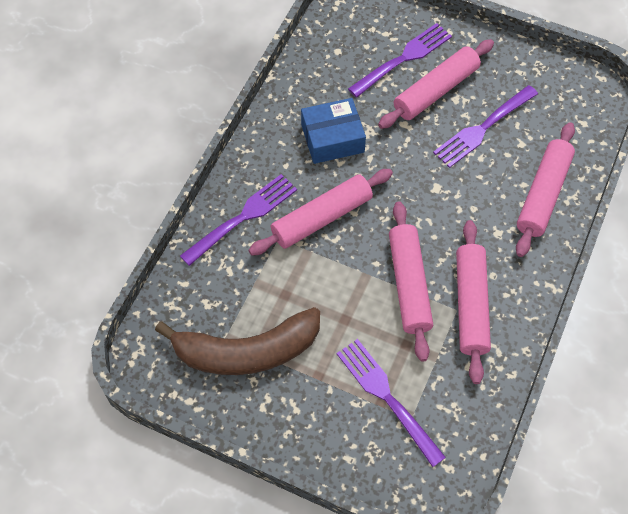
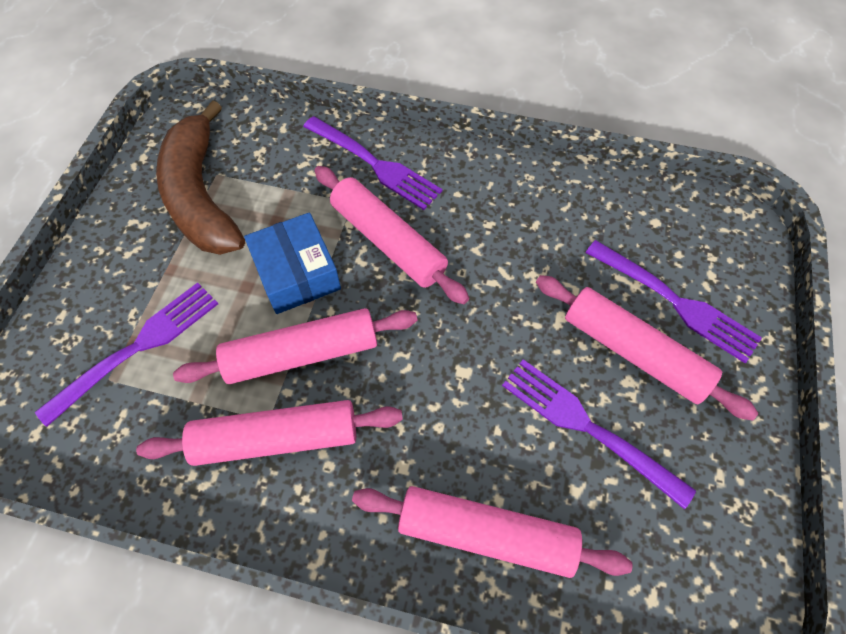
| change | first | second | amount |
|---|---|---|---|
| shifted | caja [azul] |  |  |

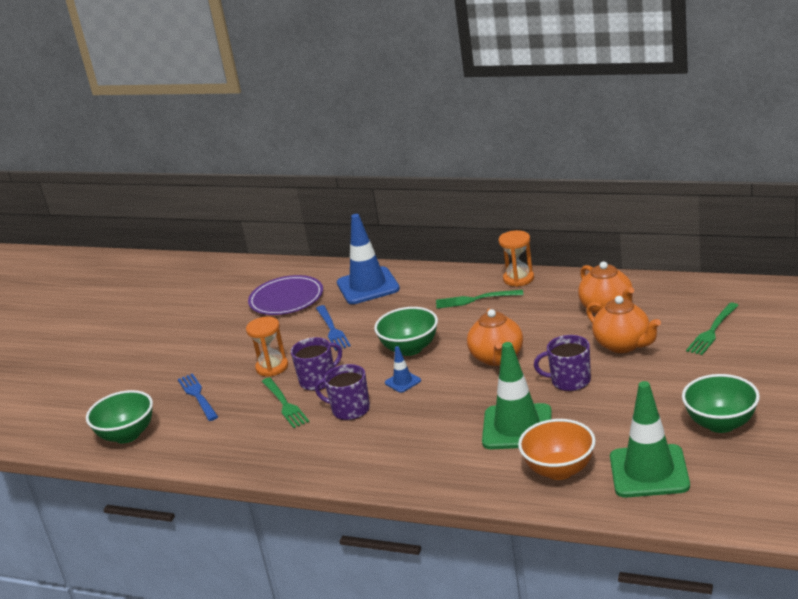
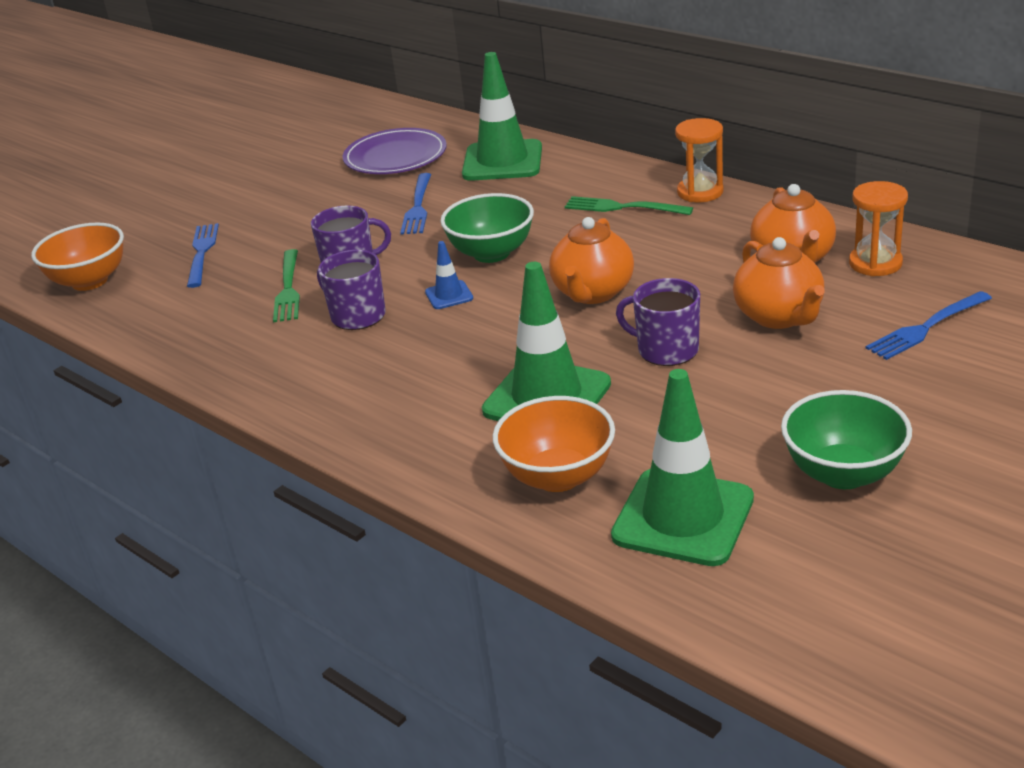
| change | first | second | amount |
|---|---|---|---|
| repainted | cono de tráfico [azul] (no. 1 from left) | cono de tráfico [verde] (no. 1 from left) |  |
| repainted | tenedor [verde] (no. 3 from left) | tenedor [azul] (no. 3 from left) |  |
| shifted | reloj de arena [naranja] (no. 1 from left in the first image) | reloj de arena [naranja] (no. 2 from left) |  |
| repainted | cuenco [verde] (no. 1 from left) | cuenco [naranja] (no. 1 from left) |  |

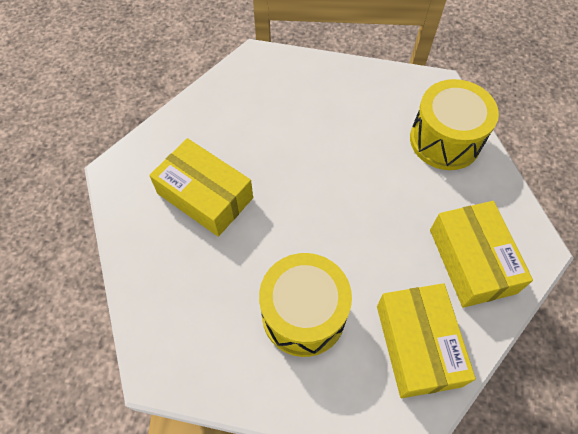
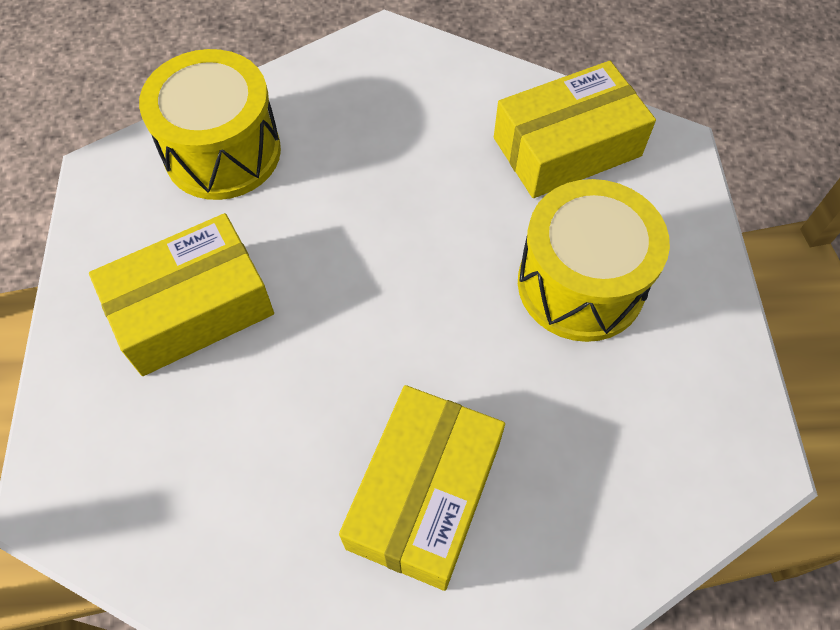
| change | first | second | amount |
|---|---|---|---|
| shifted | caja [amarillo] (no. 3 from left in the first image) | caja [amarillo] (no. 1 from left) |  |

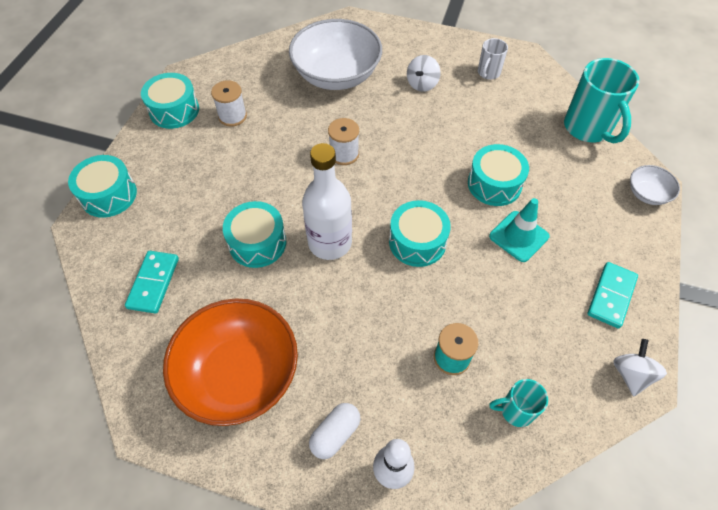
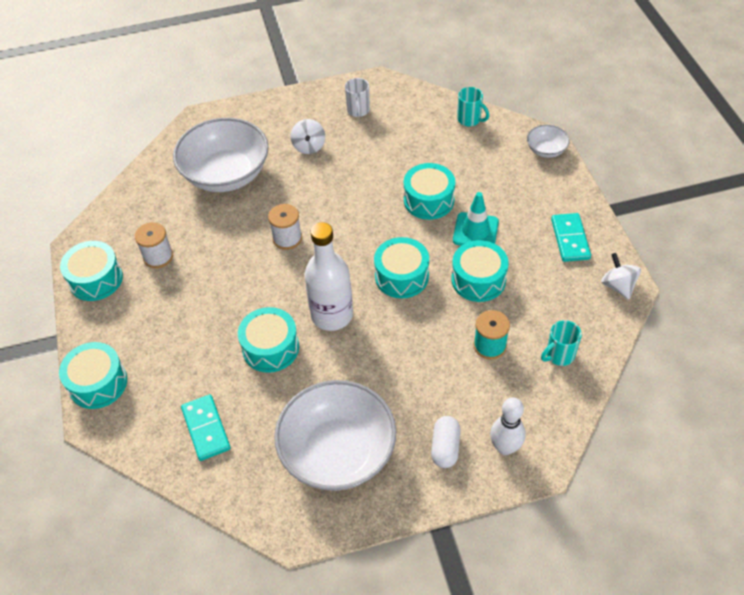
| change | first | second | amount |
|---|---|---|---|
| scaled | taza [turquesa] (no. 2 from left in the first image) | taza [turquesa] (no. 1 from left) | x0.52 |
| repainted | cuenco [naranja] | cuenco [blanco] (no. 2 from left) |  |
| new |  | tambor [turquesa] (no. 6 from left) |  |

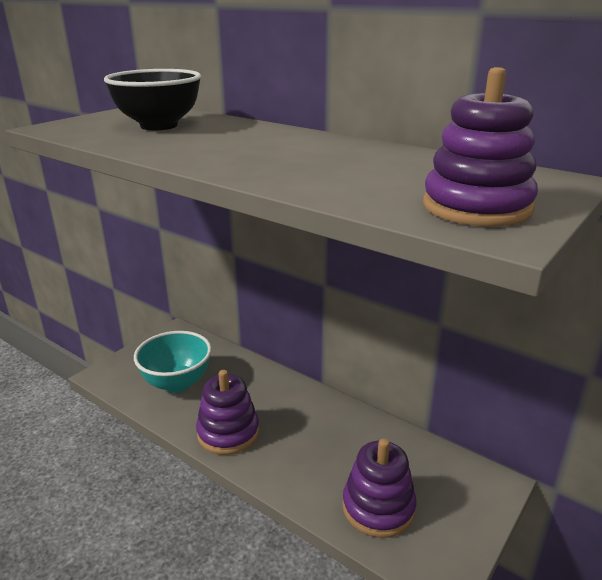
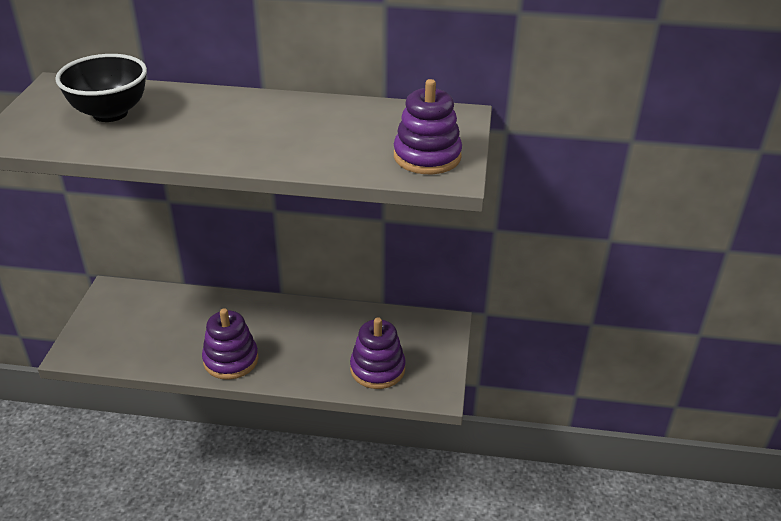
| change | first | second | amount |
|---|---|---|---|
| gone | cuenco [turquesa] |  |  |

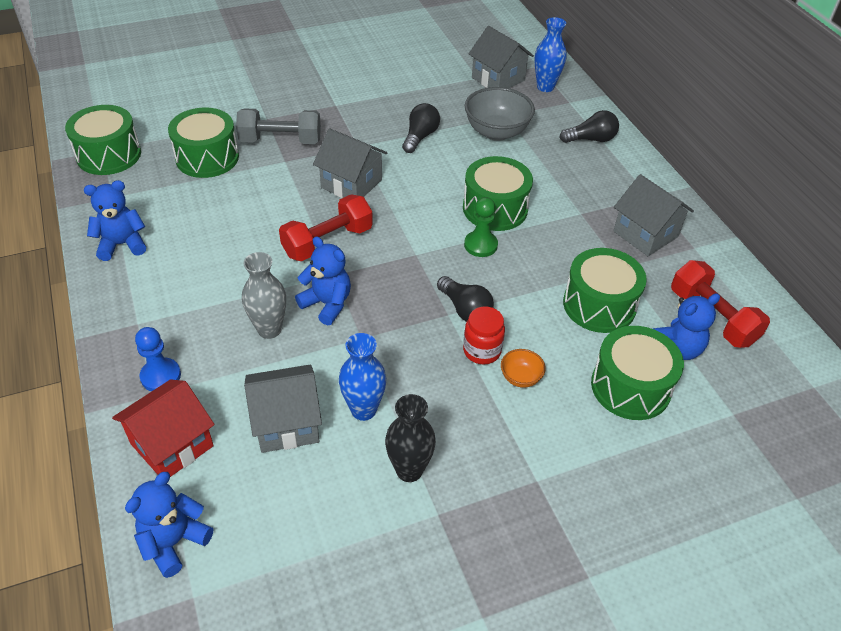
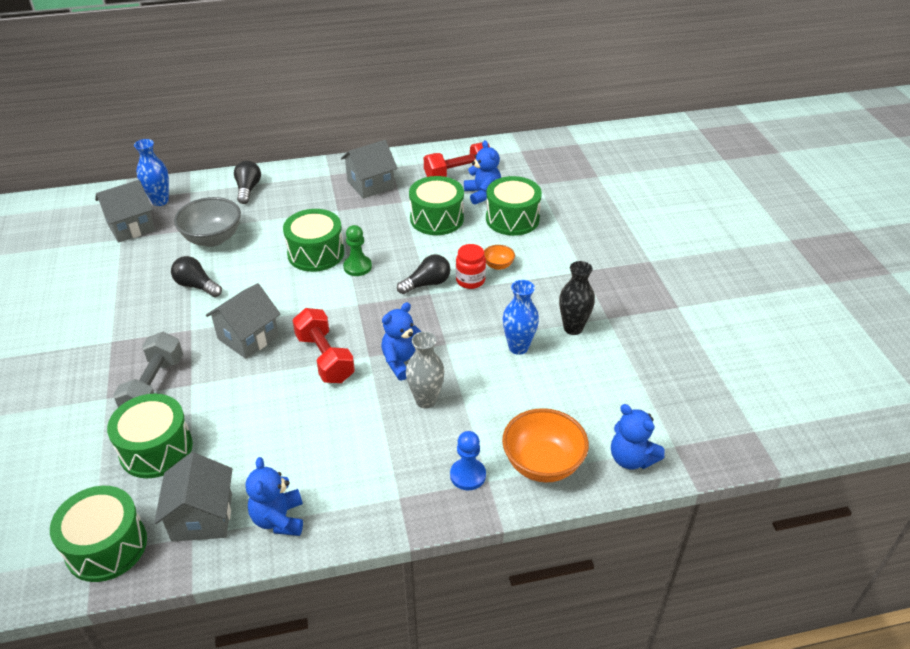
| change | first | second | amount |
|---|---|---|---|
| shifted | casa [gris] (no. 1 from left in the first image) | casa [gris] (no. 2 from left) |  |
| swapped | casa [rojo] | cuenco [naranja] (no. 2 from left) |  |

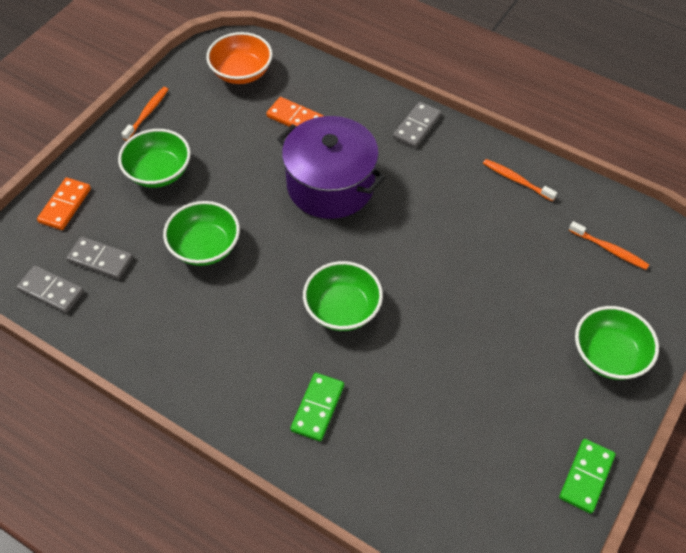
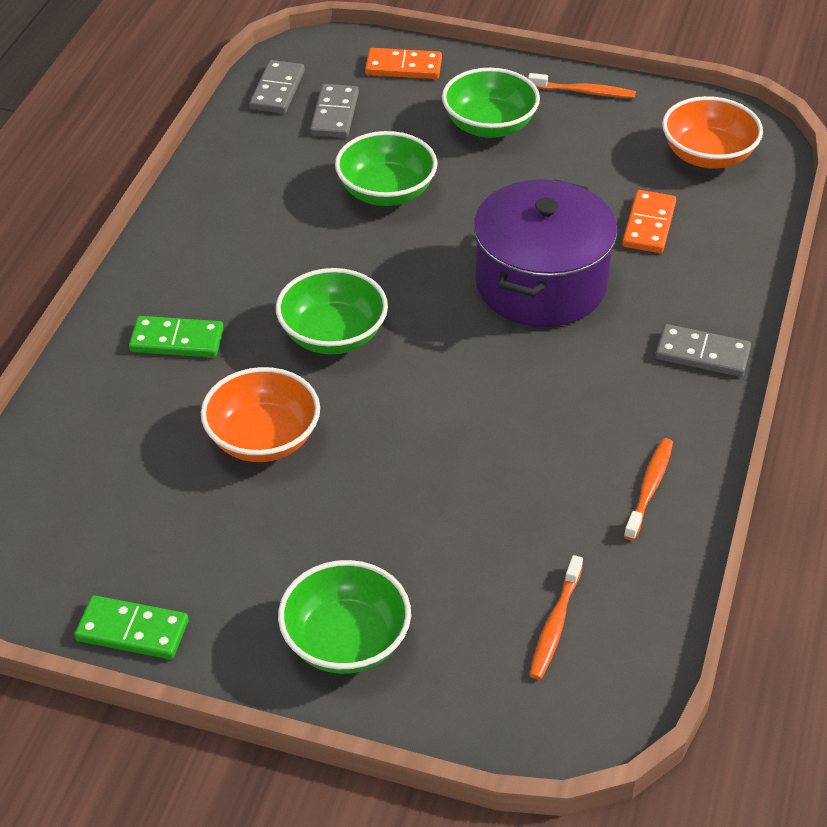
| change | first | second | amount |
|---|---|---|---|
| new |  | cuenco [naranja] (no. 1 from left) |  |

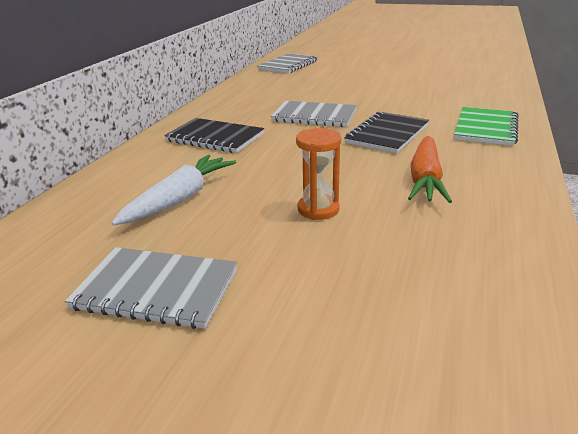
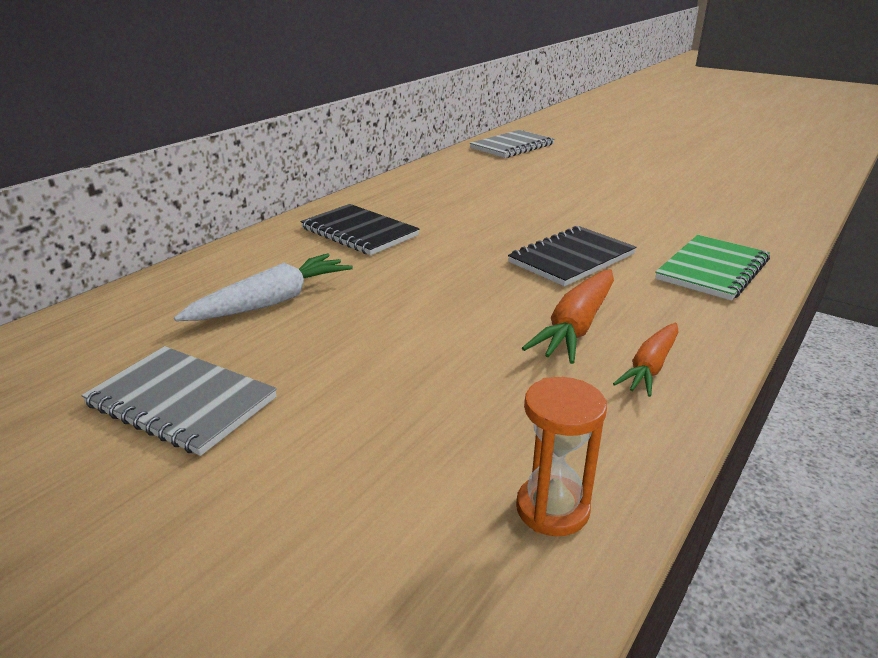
| change | first | second | amount |
|---|---|---|---|
| gone | cuaderno [gris] (no. 3 from left) |  |  |
| shifted | reloj de arena [naranja] |  |  |
| new |  | zanahoria [naranja] (no. 2 from left) |  |

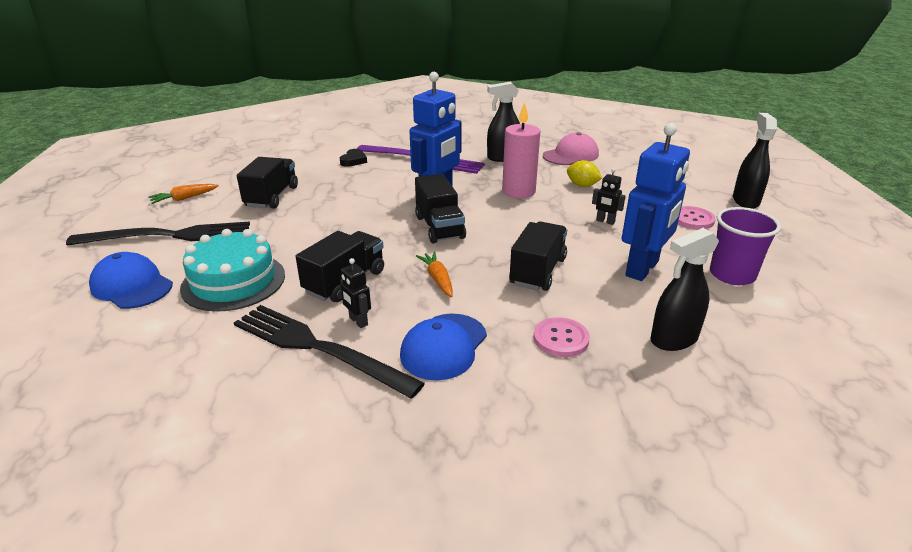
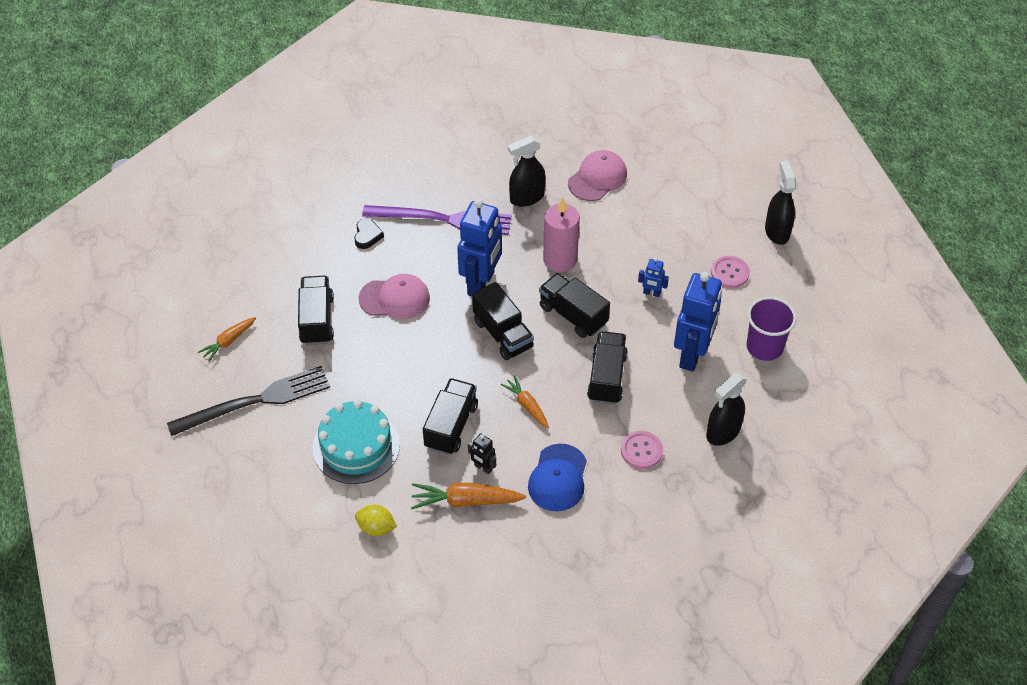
| change | first | second | amount |
|---|---|---|---|
| shifted | limón [amarillo] |  |  |
| repainted | robot [negro] (no. 2 from left) | robot [azul] (no. 2 from left) |  |
| gone | gorra [azul] (no. 1 from left) |  |  |
| swapped | tenedor [negro] (no. 2 from left) | zanahoria [naranja] (no. 2 from left) |  |
| new |  | camión [negro] (no. 4 from left) |  |
| new |  | gorra [rosa] (no. 1 from left) |  |

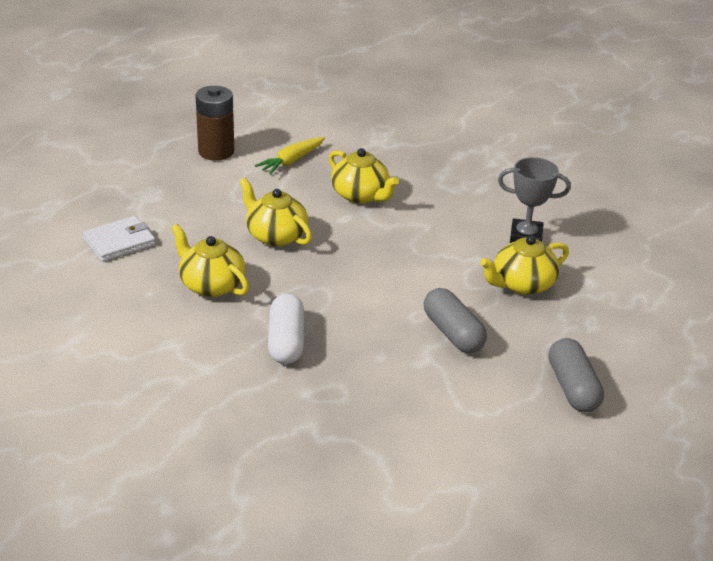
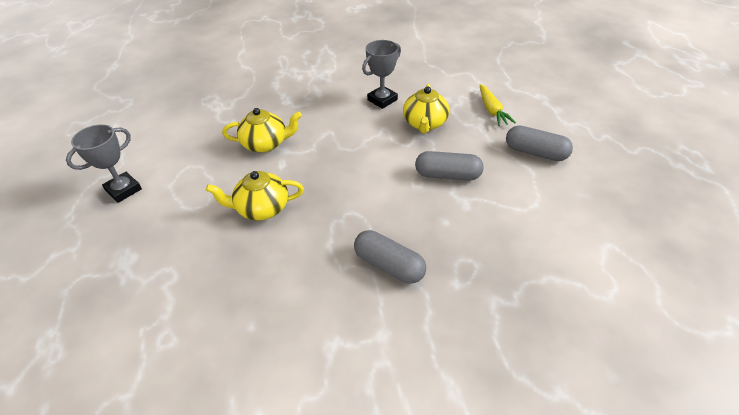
| change | first | second | amount |
|---|---|---|---|
| swapped | pila [marrón] | trofeo [gris] (no. 1 from left) |  |
| shifted | zanahoria [amarillo] |  |  |
| gone | cartera [blanco] |  |  |
| gone | tetera [amarillo] (no. 1 from left) |  |  |
| repainted | cápsula [blanco] | cápsula [gris] (no. 1 from left) |  |

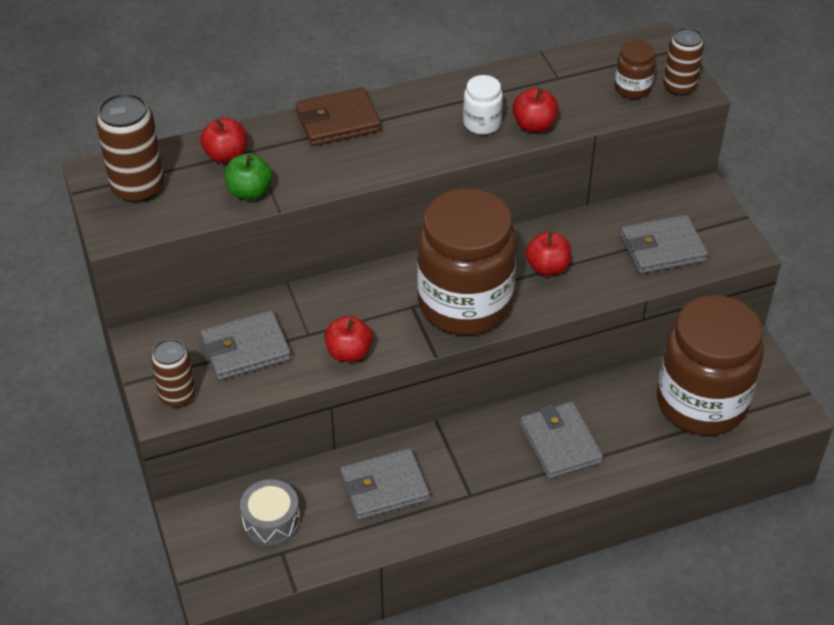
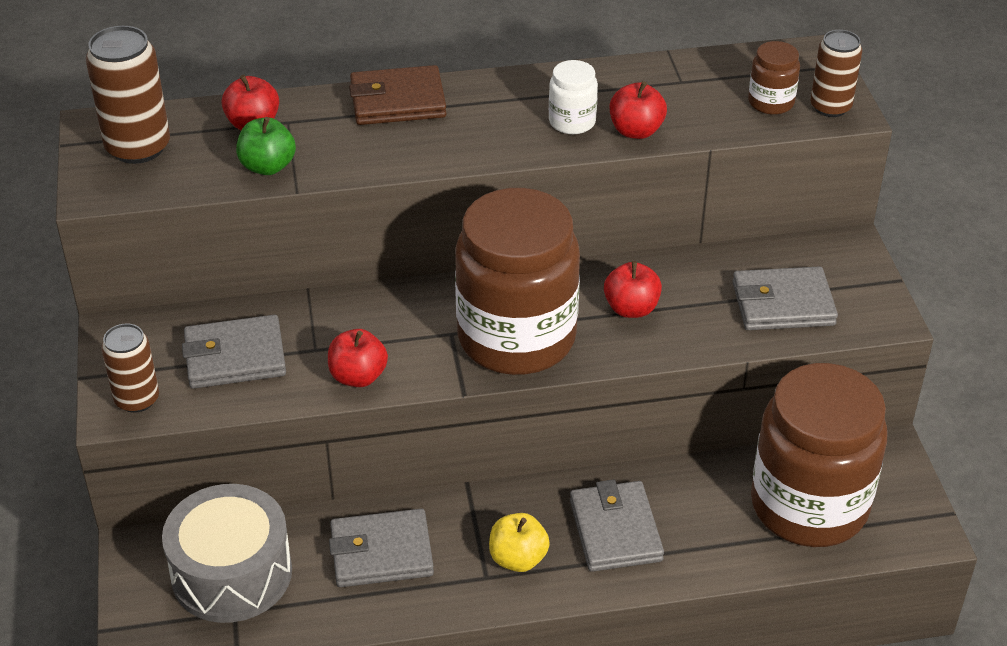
| change | first | second | amount |
|---|---|---|---|
| scaled | tambor [gris] |  | x1.67 |
| new |  | manzana [amarillo] |  |

